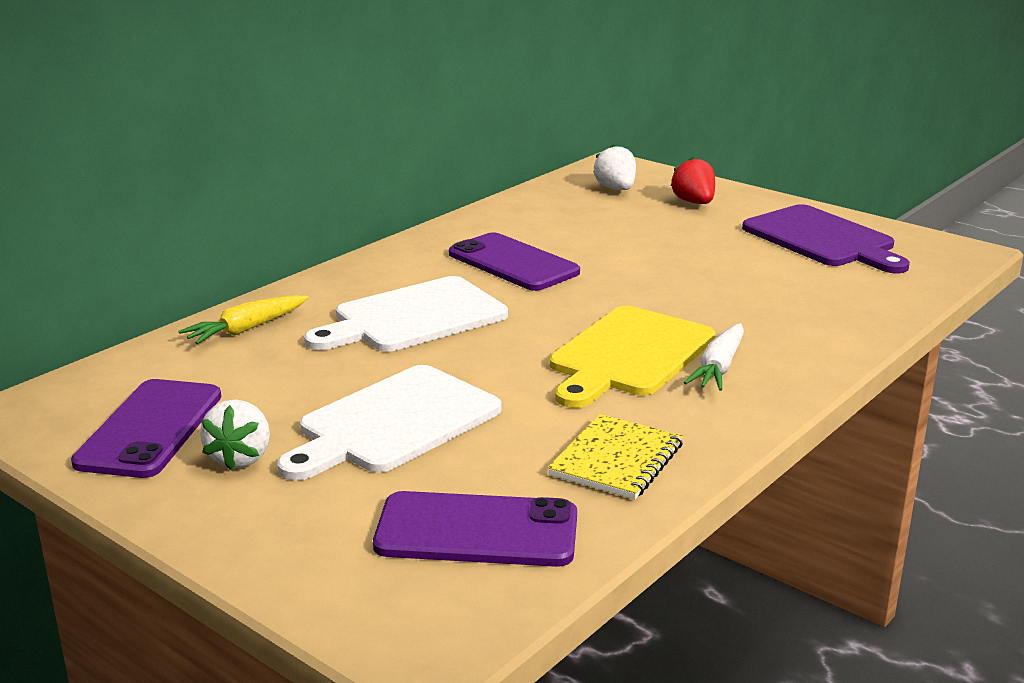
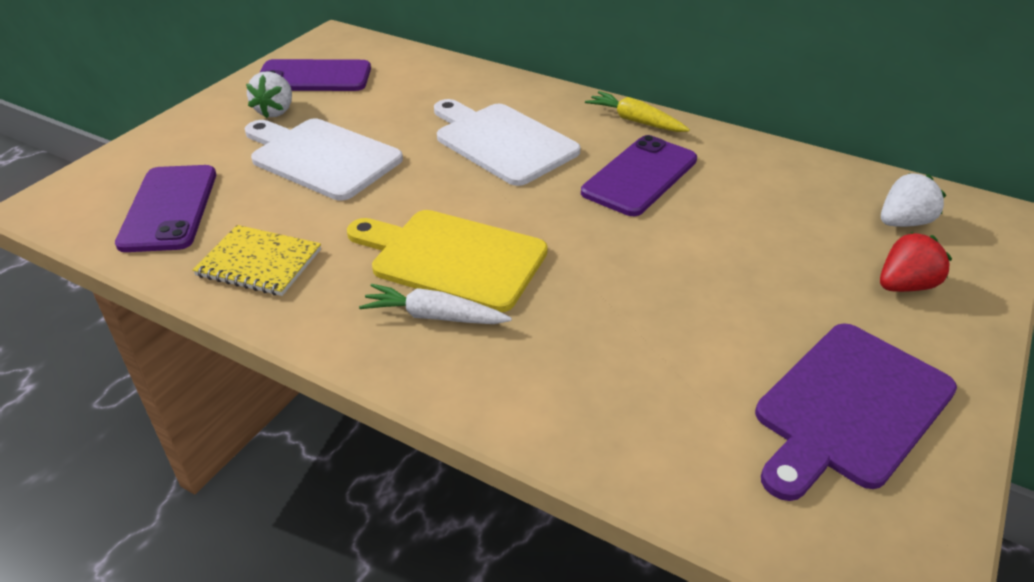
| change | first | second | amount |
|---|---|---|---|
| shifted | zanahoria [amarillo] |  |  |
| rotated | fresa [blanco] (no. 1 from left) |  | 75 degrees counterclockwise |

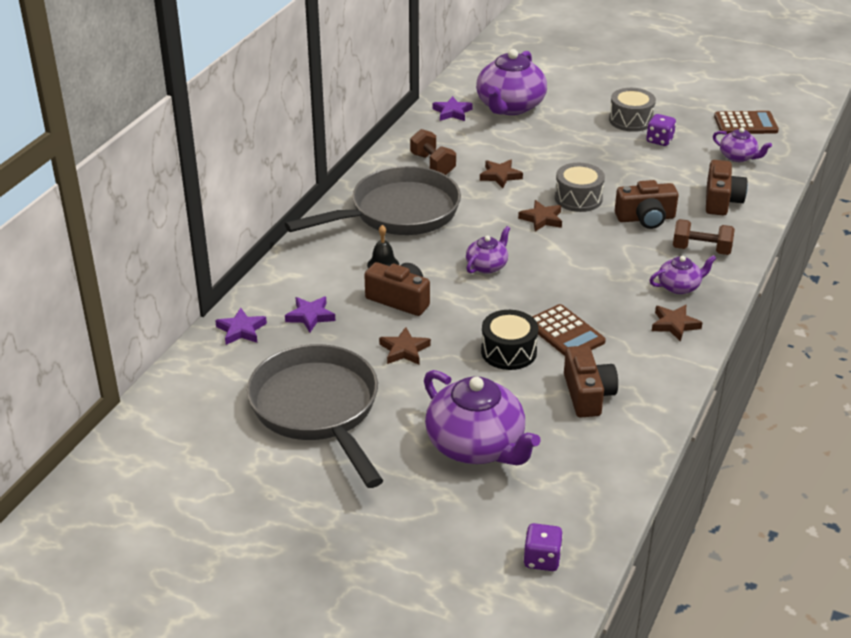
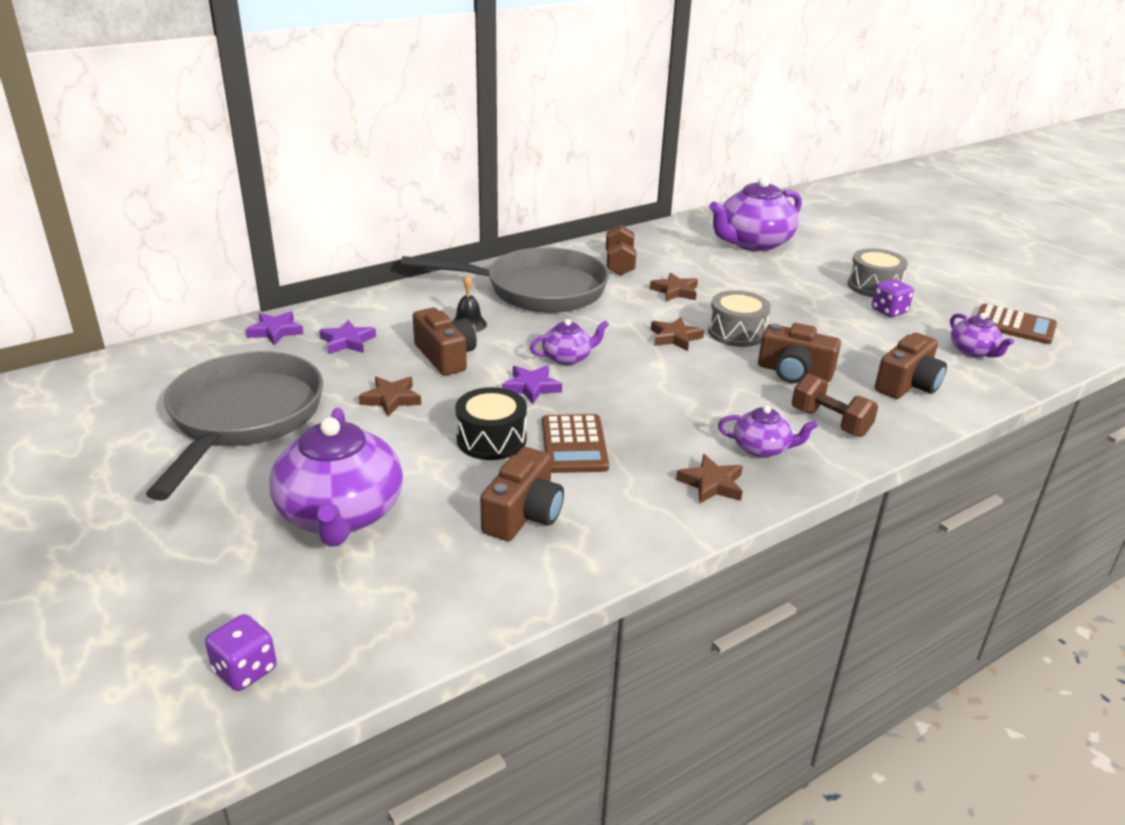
| change | first | second | amount |
|---|---|---|---|
| shifted | estrella [morado] (no. 3 from left) |  |  |

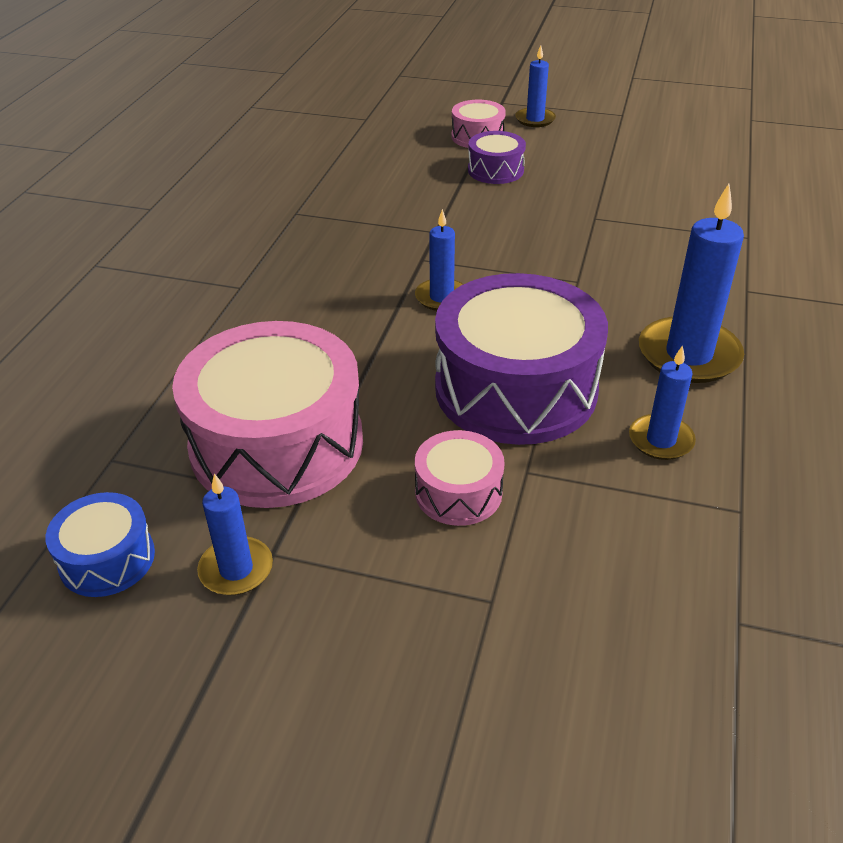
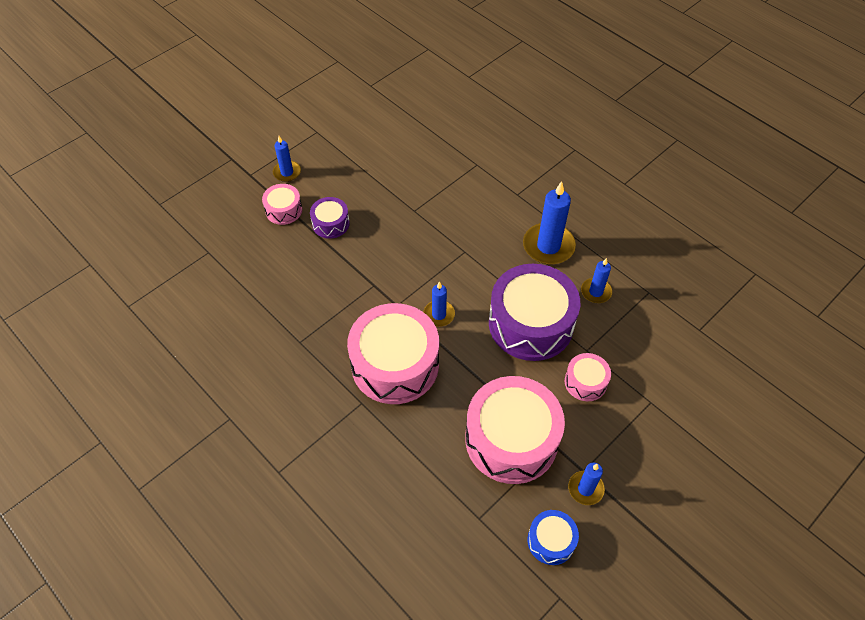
| change | first | second | amount |
|---|---|---|---|
| new |  | tambor [rosa] (no. 2 from left) |  |

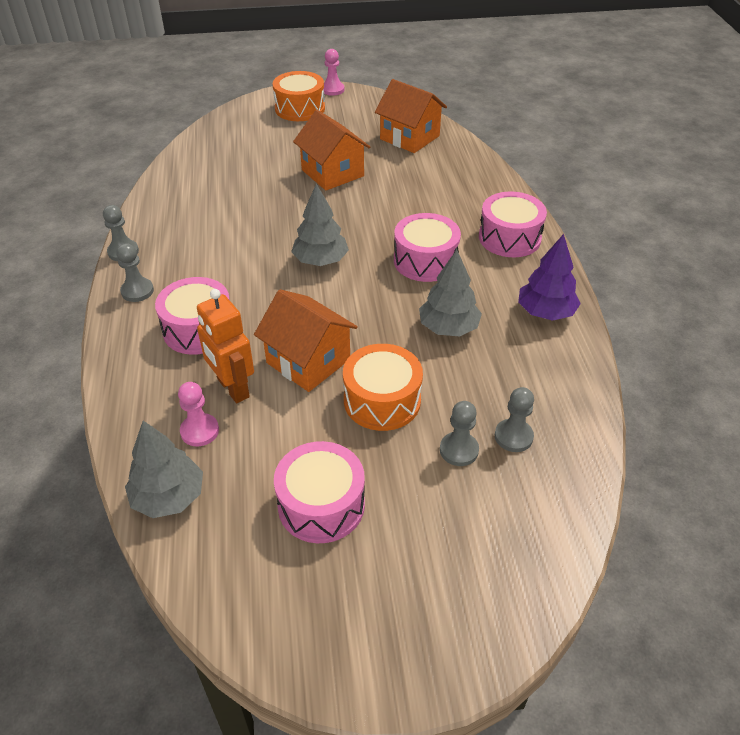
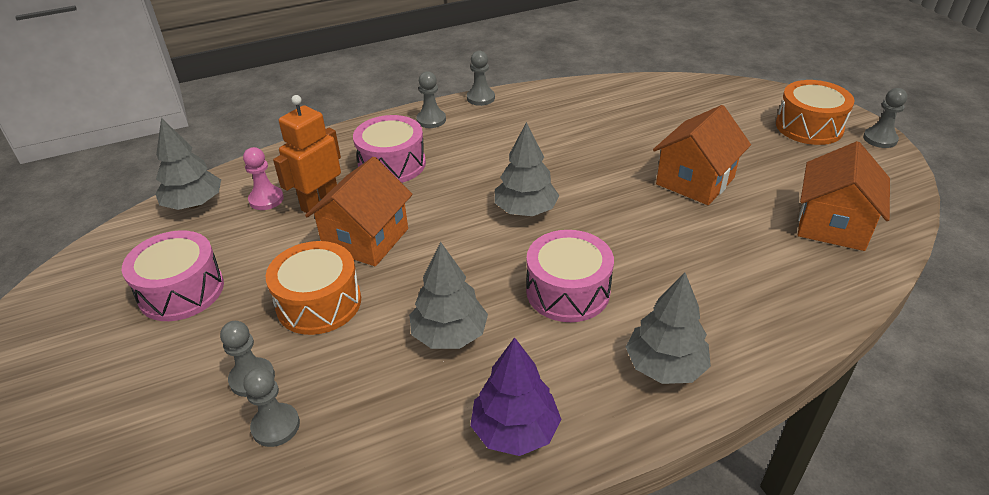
| change | first | second | amount |
|---|---|---|---|
| repainted | peón [rosa] (no. 2 from left) | peón [gris] (no. 5 from left) |  |
| swapped | tambor [rosa] (no. 4 from left) | árbol [gris] (no. 4 from left) |  |

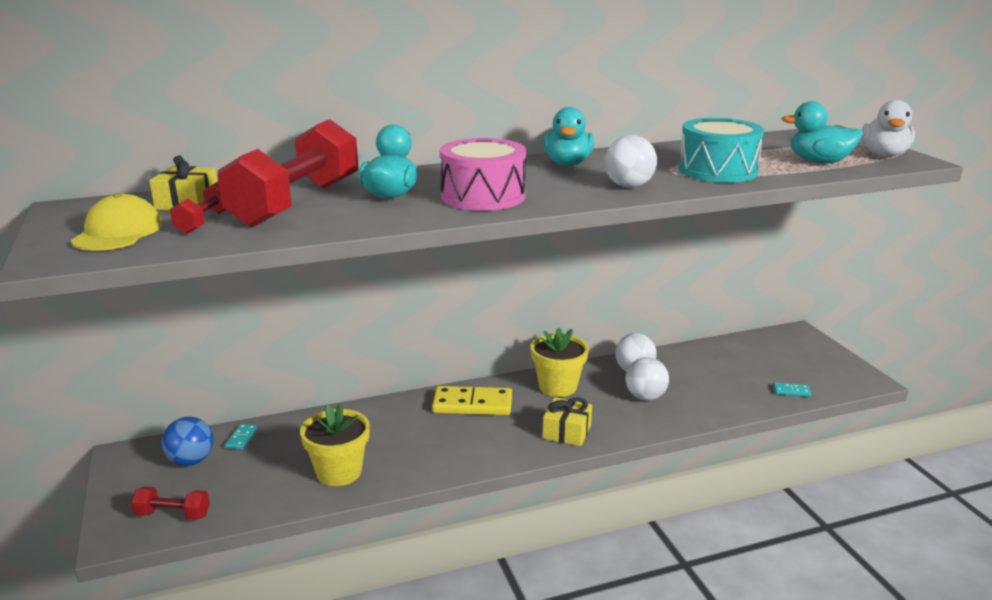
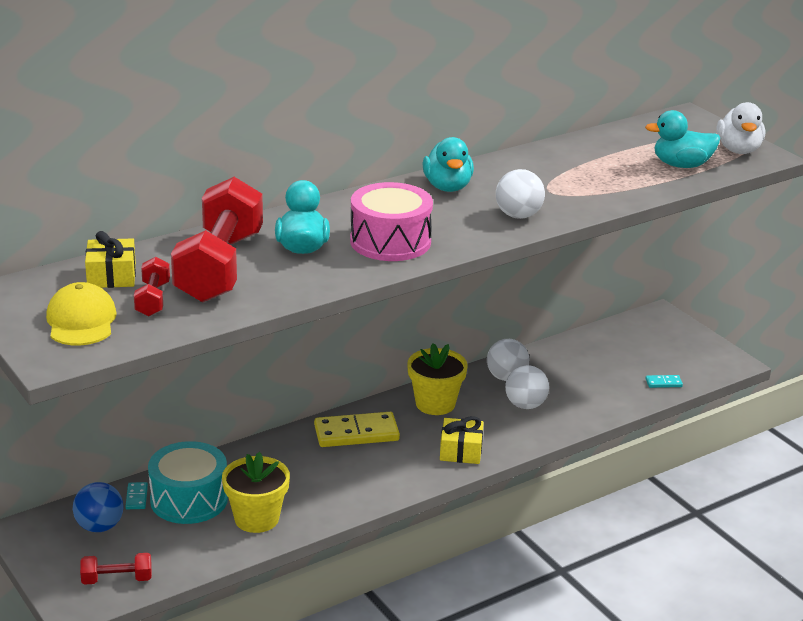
| change | first | second | amount |
|---|---|---|---|
| shifted | tambor [turquesa] |  |  |

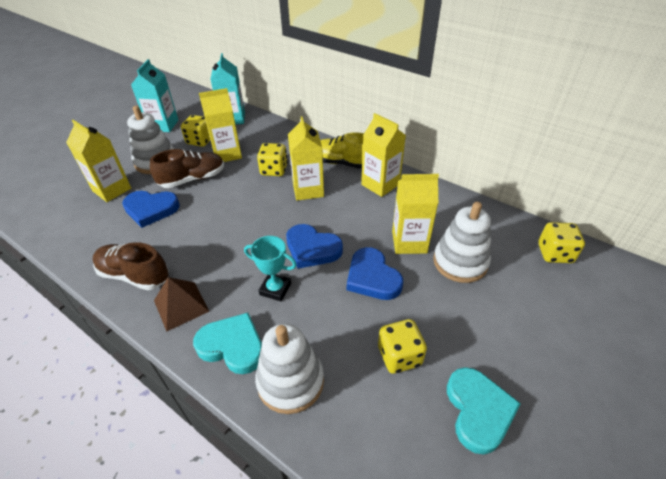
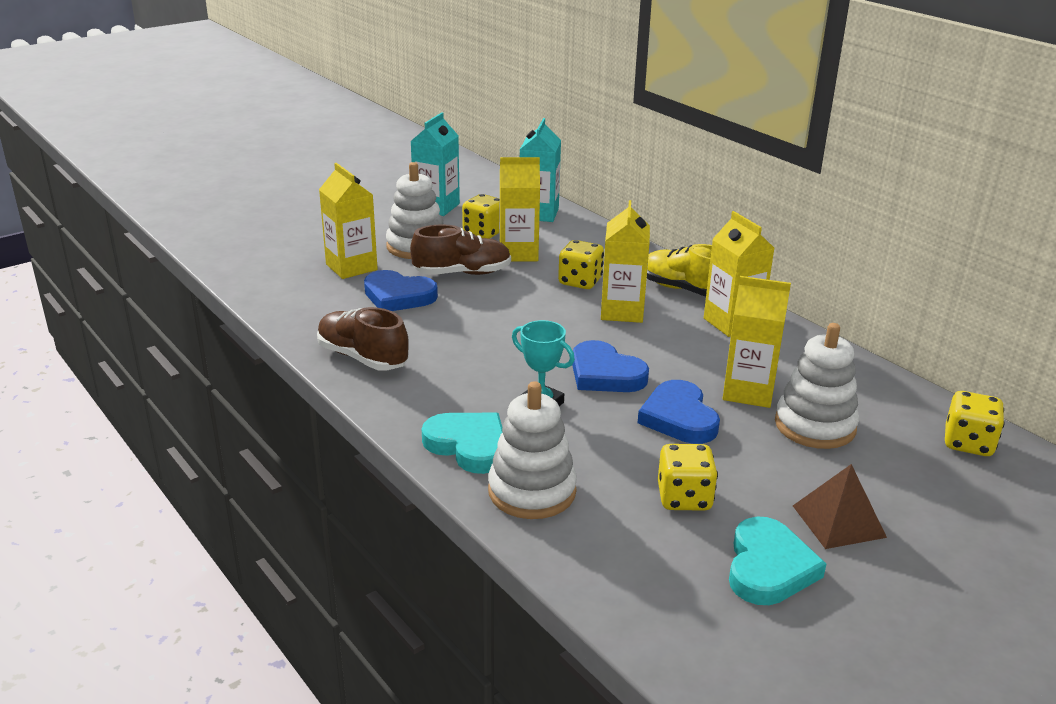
| change | first | second | amount |
|---|---|---|---|
| shifted | pirámide [marrón] |  |  |

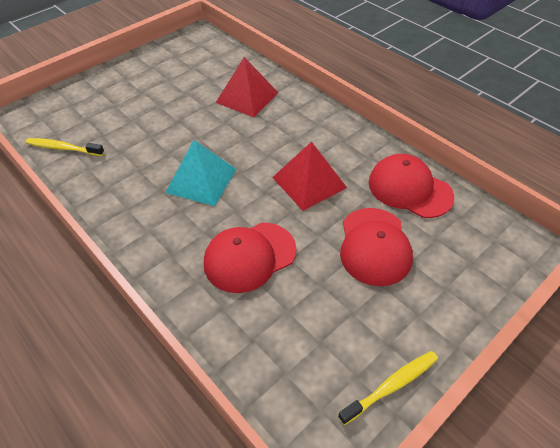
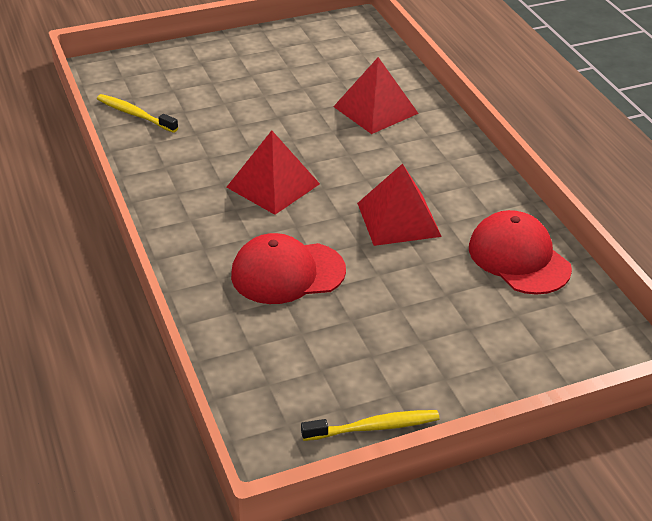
| change | first | second | amount |
|---|---|---|---|
| repainted | pirámide [turquesa] | pirámide [rojo] (no. 1 from left) |  |
| gone | gorra [rojo] (no. 2 from left) |  |  |

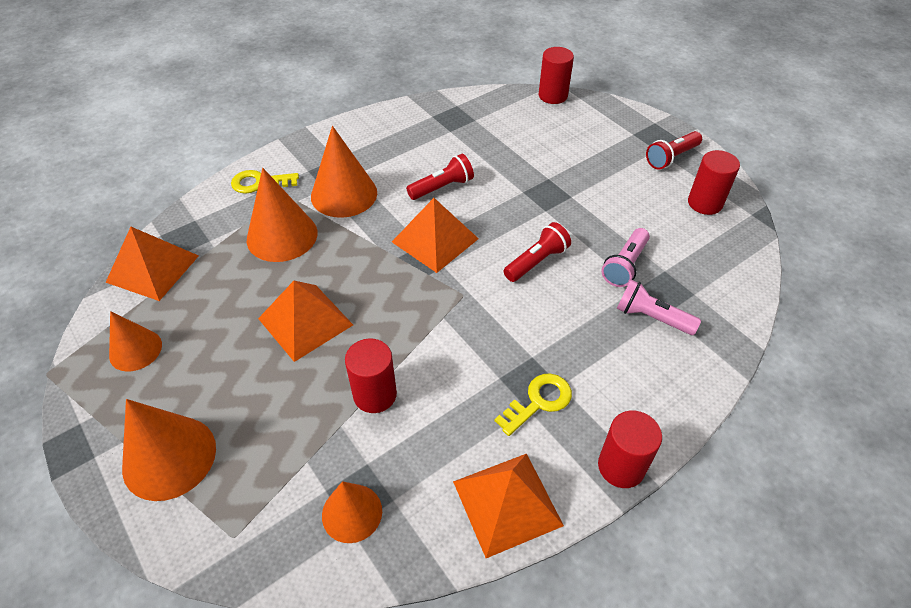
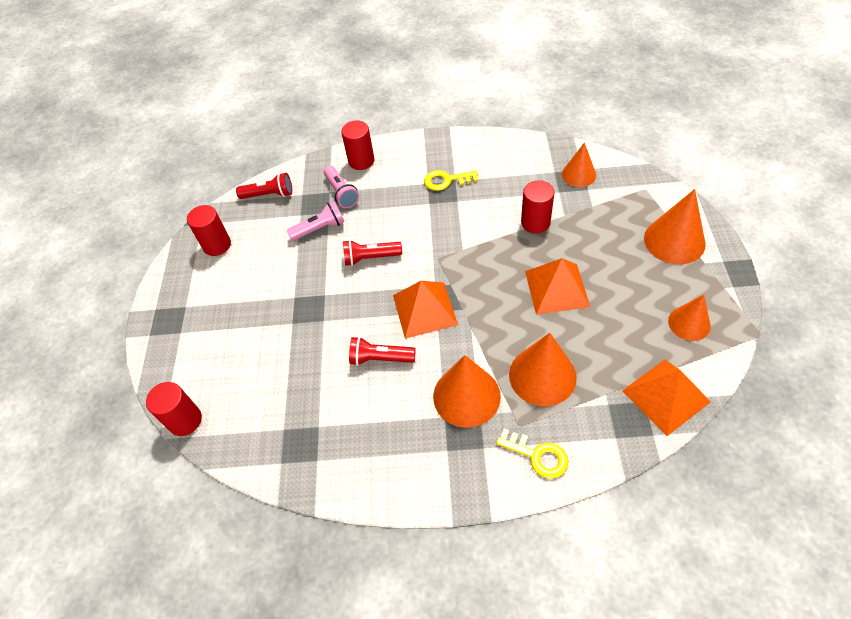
| change | first | second | amount |
|---|---|---|---|
| shifted | lámpara de mano [rojo] (no. 3 from left in the first image) | lámpara de mano [rojo] (no. 1 from left) |  |
| shifted | cilindro [rojo] (no. 3 from left) |  |  |
| gone | pirámide [naranja] (no. 4 from left) |  |  |

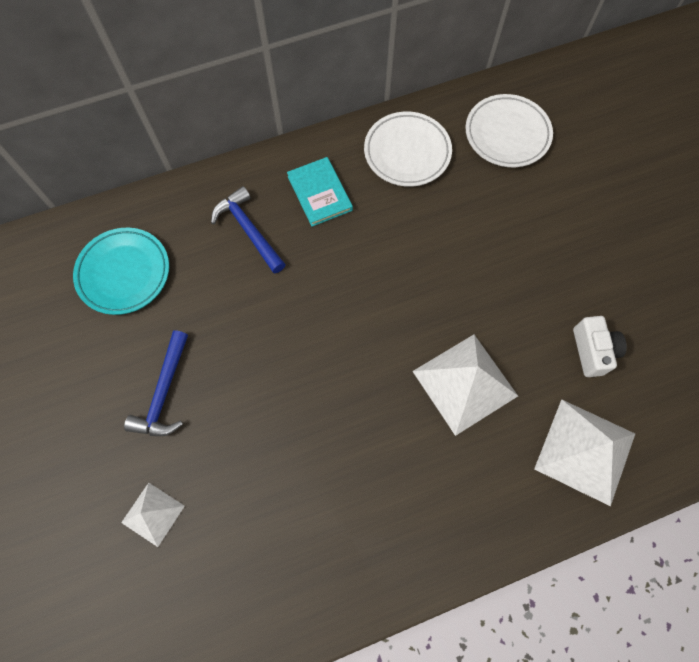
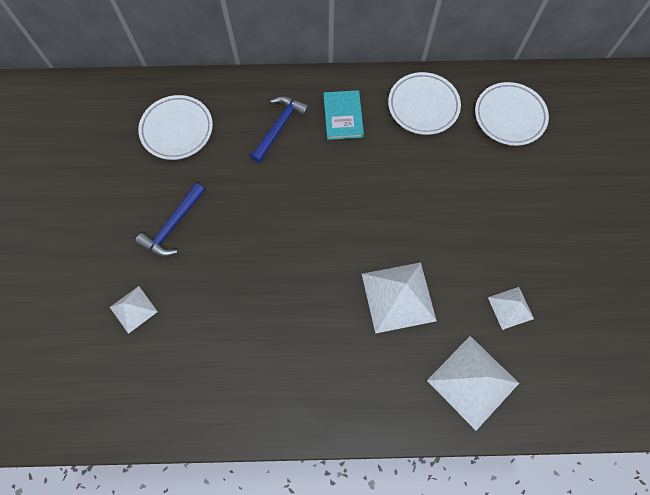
| change | first | second | amount |
|---|---|---|---|
| rotated | martillo [azul] (no. 2 from left) |  | 45 degrees clockwise |
| repainted | plato [turquesa] | plato [blanco] (no. 1 from left) |  |
| swapped | cámara [blanco] | pirámide [blanco] (no. 4 from left) |  |

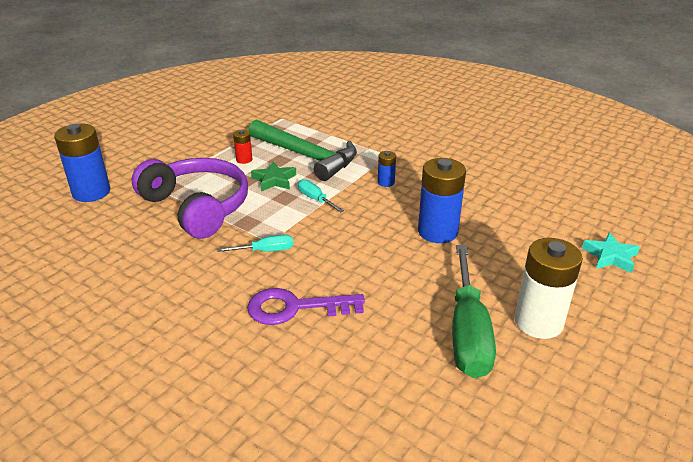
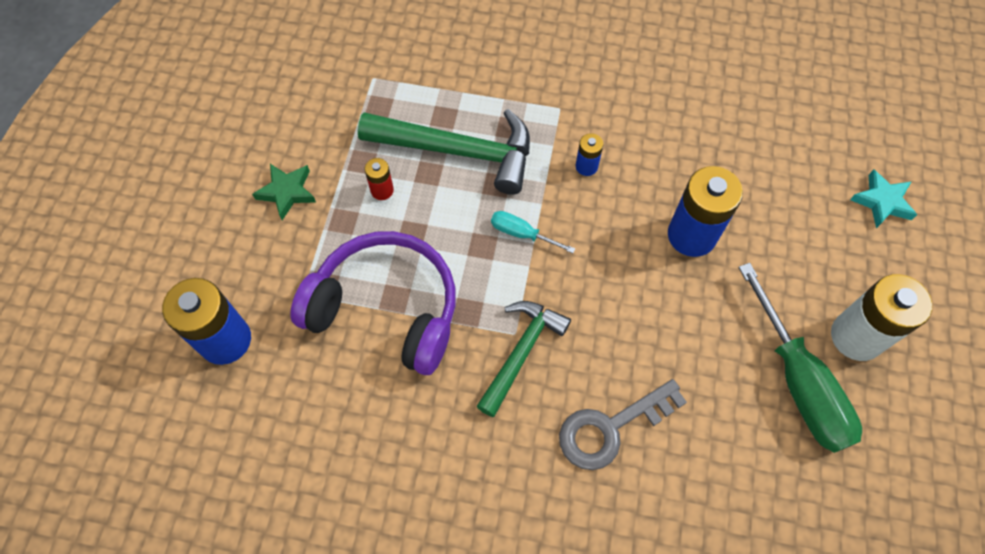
| change | first | second | amount |
|---|---|---|---|
| shifted | estrella [verde] |  |  |
| swapped | destornillador [turquesa] (no. 1 from left) | martillo [verde] (no. 2 from left) |  |
| repainted | llave [morado] | llave [gris] |  |

